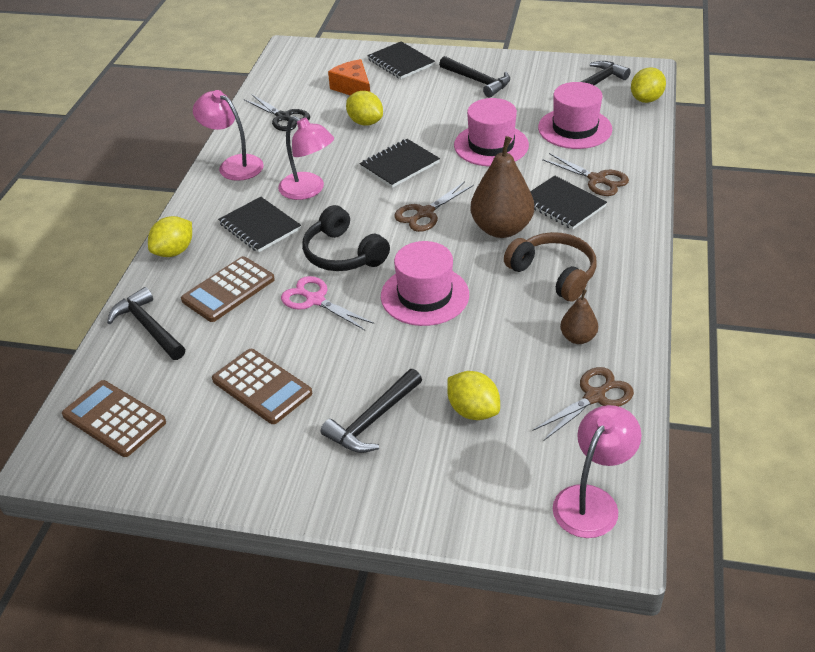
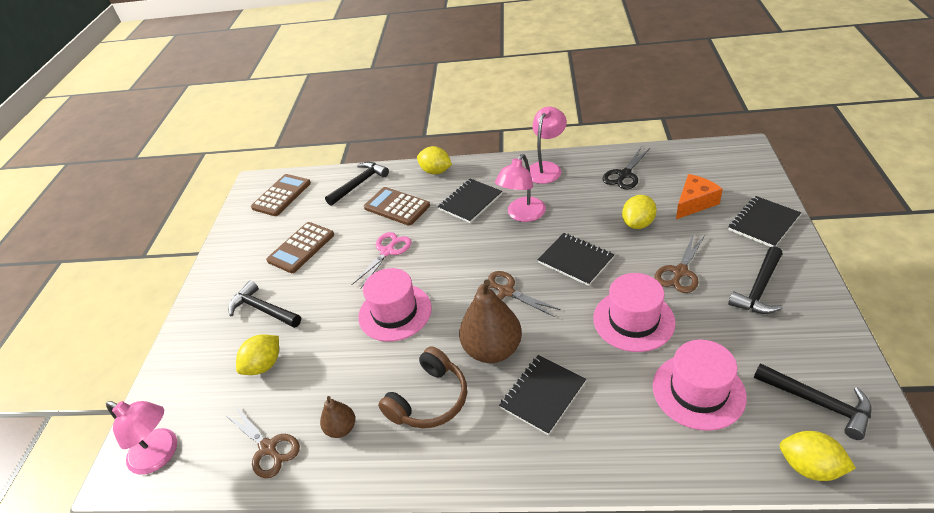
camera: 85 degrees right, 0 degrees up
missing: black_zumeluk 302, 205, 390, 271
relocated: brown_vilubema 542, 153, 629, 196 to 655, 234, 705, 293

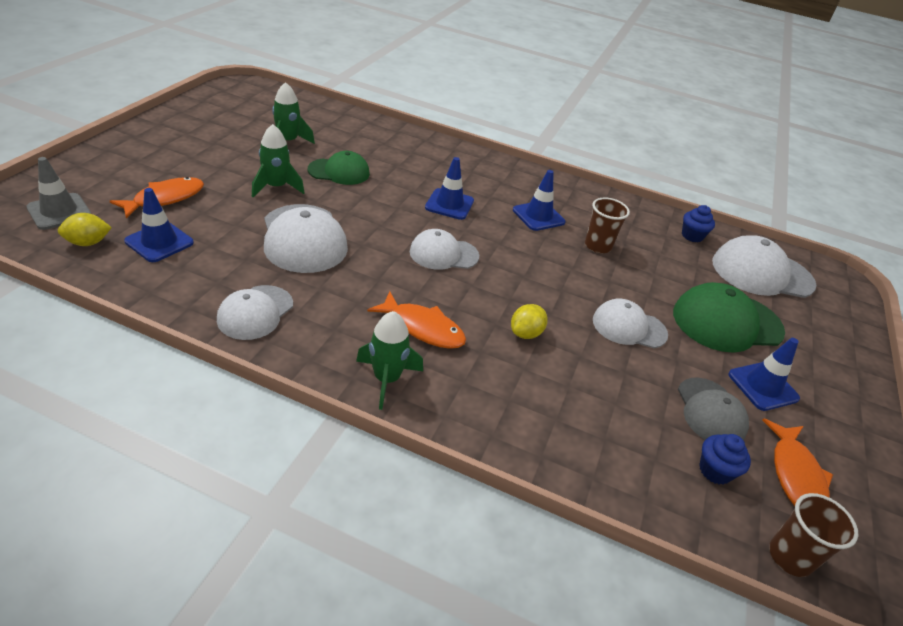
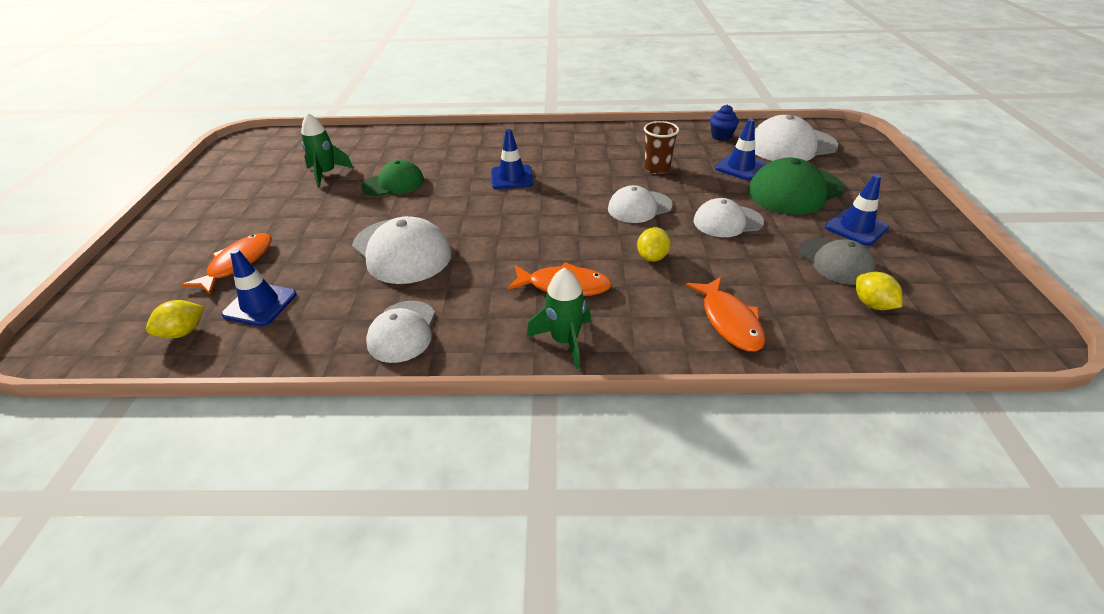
camera: 15 degrees left, 0 degrees up
missing: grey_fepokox 26, 157, 91, 230; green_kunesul 252, 124, 305, 197; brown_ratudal 769, 493, 858, 577
relocated: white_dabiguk 410, 229, 479, 270 to 608, 185, 673, 223; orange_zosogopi 763, 418, 833, 506 to 686, 277, 765, 352; blue_fepokox 513, 170, 566, 231 to 715, 119, 766, 180
exchanged: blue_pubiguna 699, 434, 751, 485 to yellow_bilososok 856, 272, 902, 310

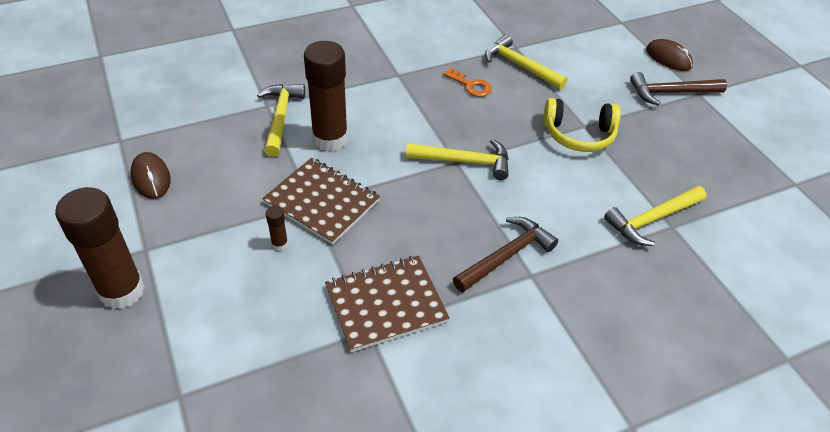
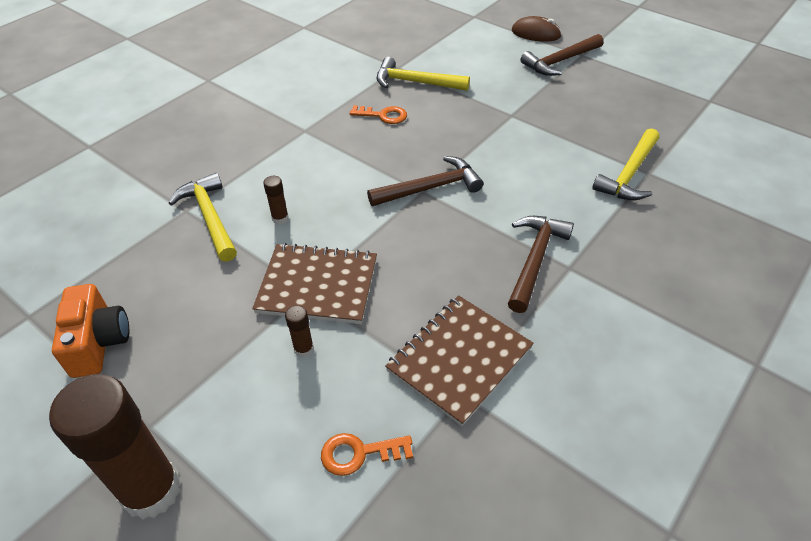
camera: 25 degrees left, 0 degrees up
missing: yellow_zumeluk 543, 98, 621, 152
appeared: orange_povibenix 321, 433, 413, 476
exchanged: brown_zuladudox 131, 152, 171, 199 to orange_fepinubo 52, 284, 129, 378
colour: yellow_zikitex 406, 139, 509, 180 to brown_zikitex 367, 156, 483, 206
size: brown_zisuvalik 304, 41, 348, 151 = 263, 176, 289, 225 x0.41

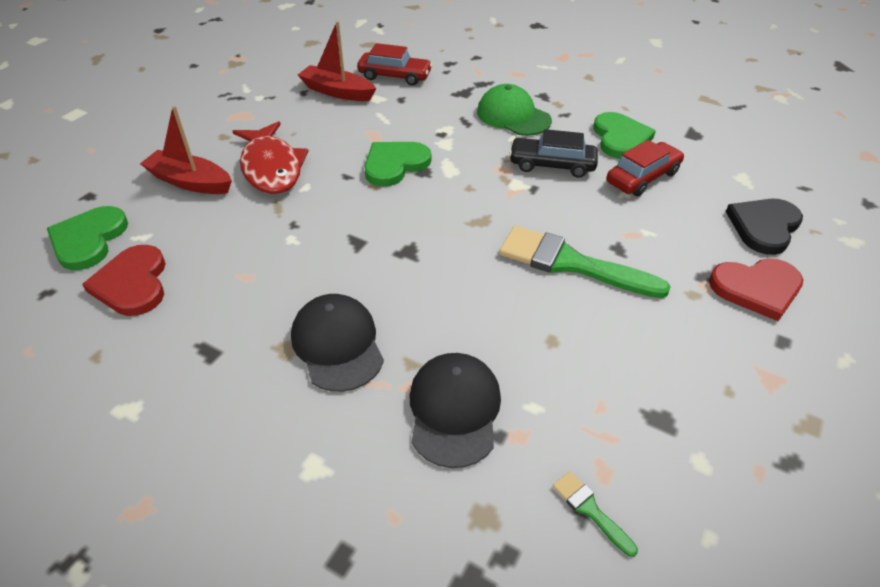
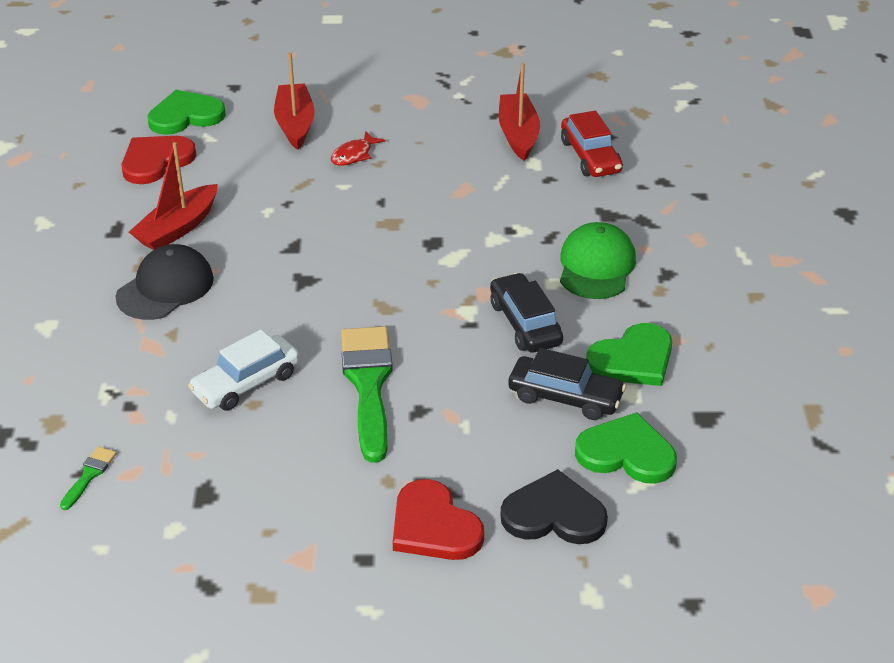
camera: 60 degrees right, 5 degrees down
missing: black_dabiguk 409, 353, 501, 468
appeared: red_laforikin 129, 142, 218, 250; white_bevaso 188, 330, 299, 411
relocated: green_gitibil 364, 142, 431, 187 to 575, 412, 677, 484
colour: red_bevaso 607, 140, 684, 196 to black_bevaso 508, 348, 626, 420
size: red_zosogopi 233, 121, 309, 194 = 331, 131, 385, 166 x0.49

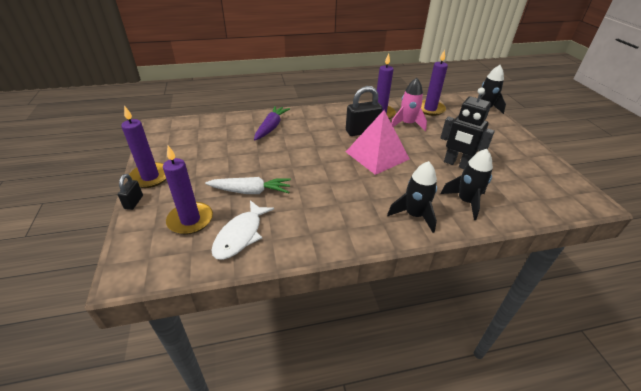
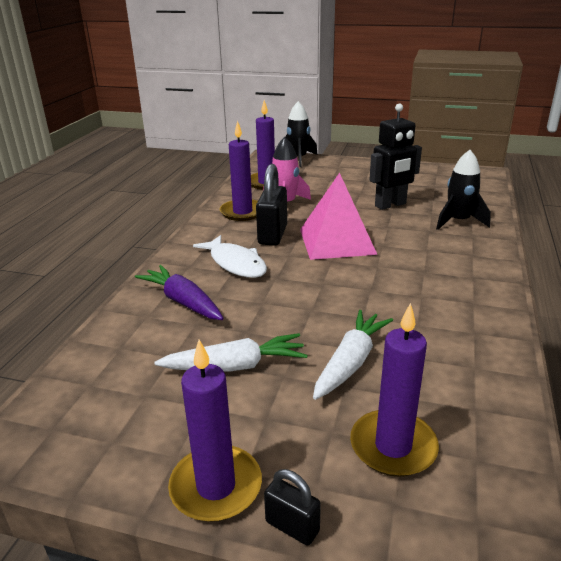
camera: 60 degrees left, 10 degrees down
missing: black_kunesul 387, 161, 437, 233
appeared: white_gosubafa 154, 333, 308, 371
relocated: white_zosogopi 211, 200, 274, 260 to 193, 235, 267, 278

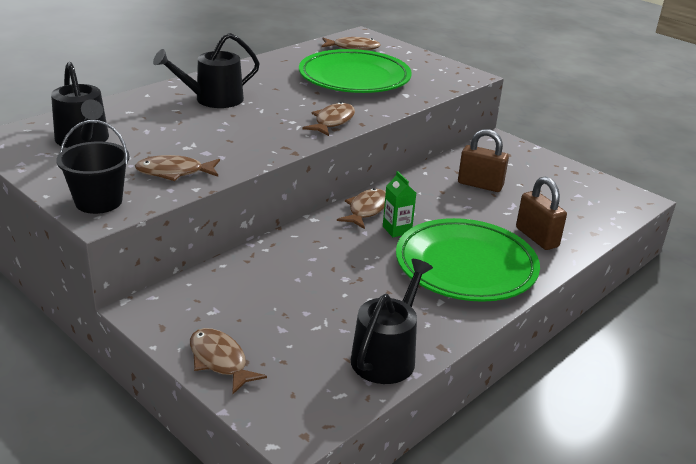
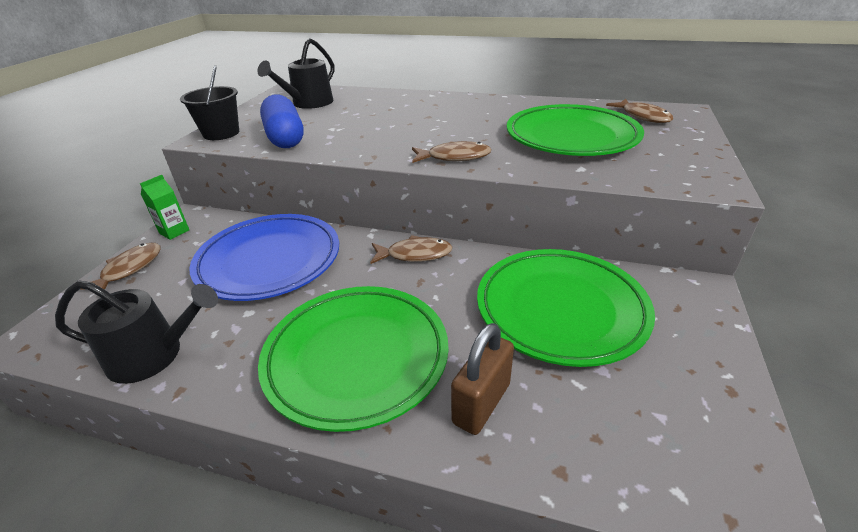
camera: 65 degrees right, 5 degrees up
missing: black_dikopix 153, 33, 260, 108
appeared: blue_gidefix 189, 214, 339, 301
relocated: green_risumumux 383, 171, 416, 237 to 140, 175, 189, 240
exchanged: brown_zosogopi 135, 155, 220, 181 to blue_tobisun 260, 94, 304, 148; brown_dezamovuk 458, 129, 509, 192 to green_gidefix 477, 249, 655, 367

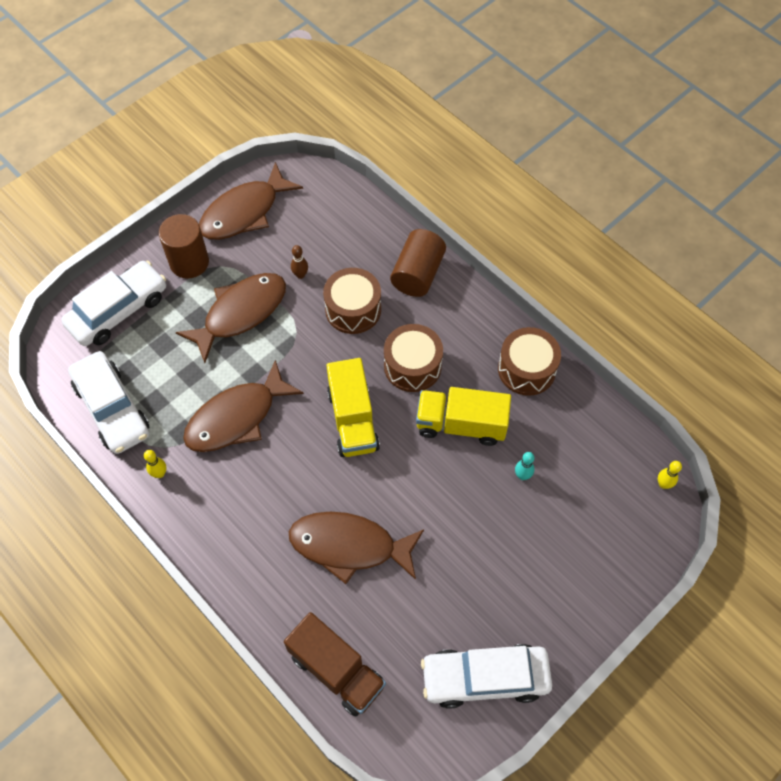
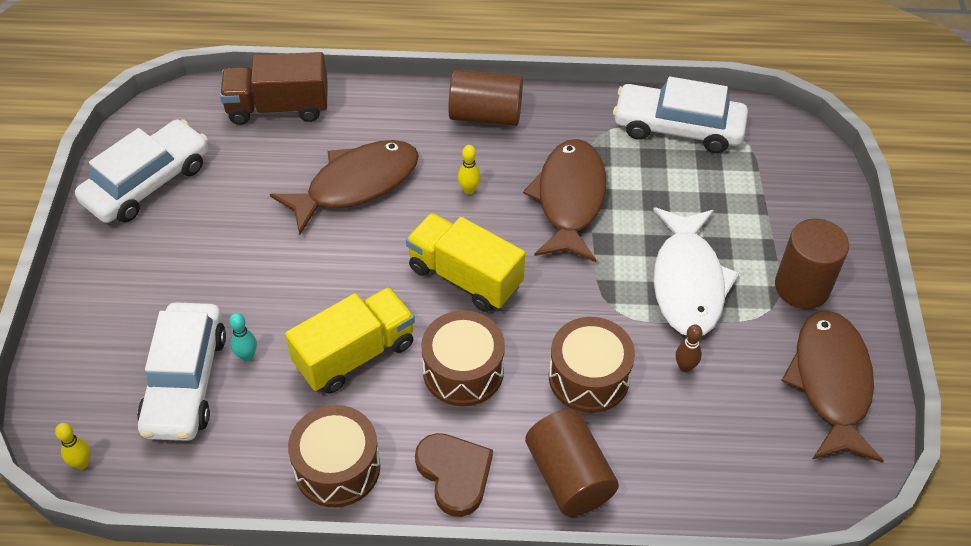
camera: 135 degrees right, 10 degrees down
appeared: brown_gitibil 415, 433, 493, 517; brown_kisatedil 449, 69, 523, 126
relocated: white_bevaso 61, 260, 166, 346 to 137, 302, 226, 441; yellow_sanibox 144, 450, 166, 478 to 458, 145, 481, 194
colour: brown_zosogopi 175, 273, 286, 363 to white_zosogopi 653, 207, 739, 336

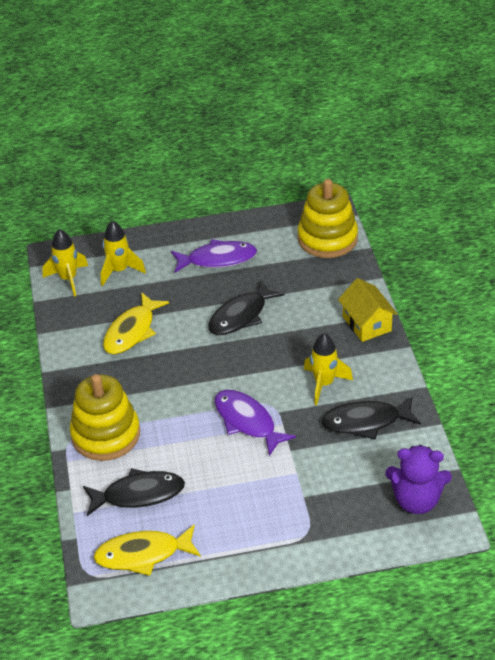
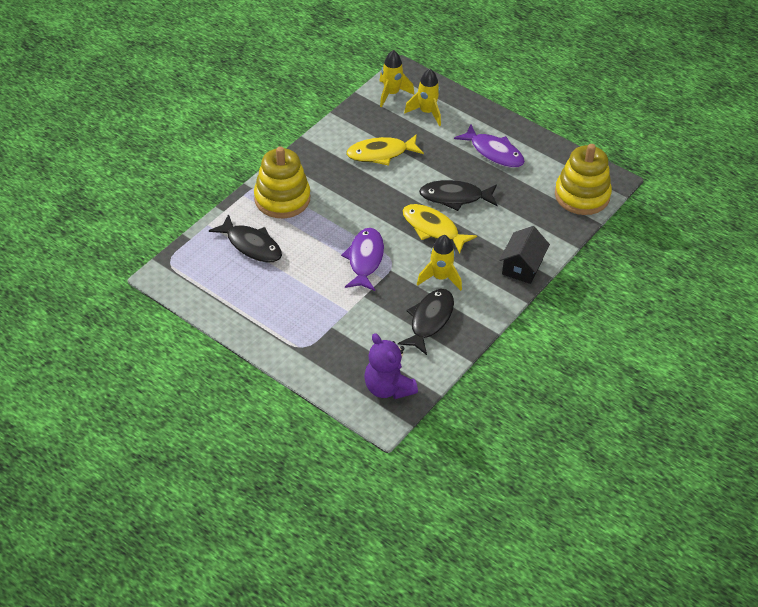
camera: 45 degrees right, 5 degrees up
relocated: yellow_zosogopi 94, 524, 201, 576 to 402, 204, 477, 254
colour: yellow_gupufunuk 338, 278, 398, 342 to black_gupufunuk 499, 226, 550, 284
spun: black_zosogopi 322, 397, 421, 440 = 398, 289, 454, 355 75 degrees clockwise

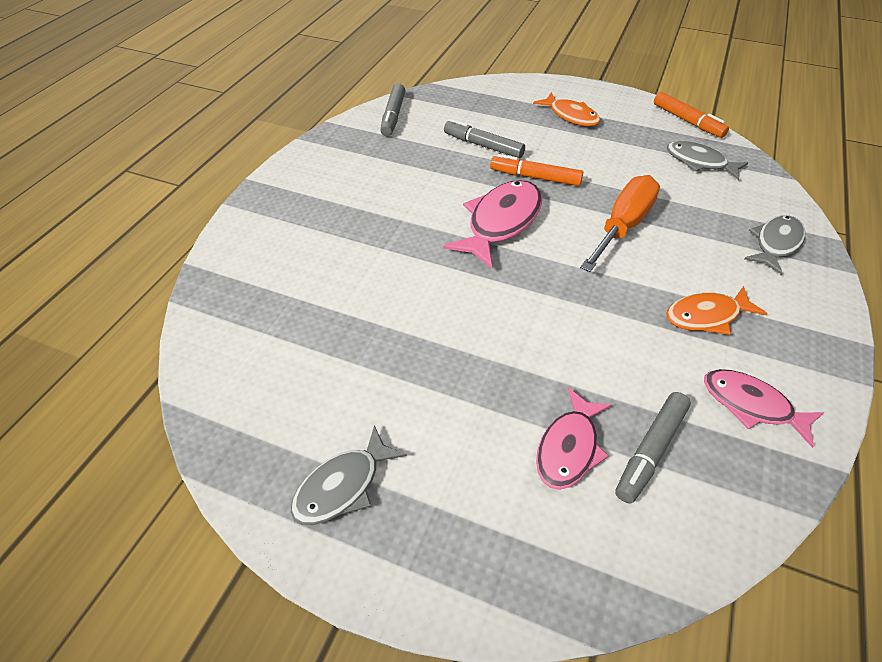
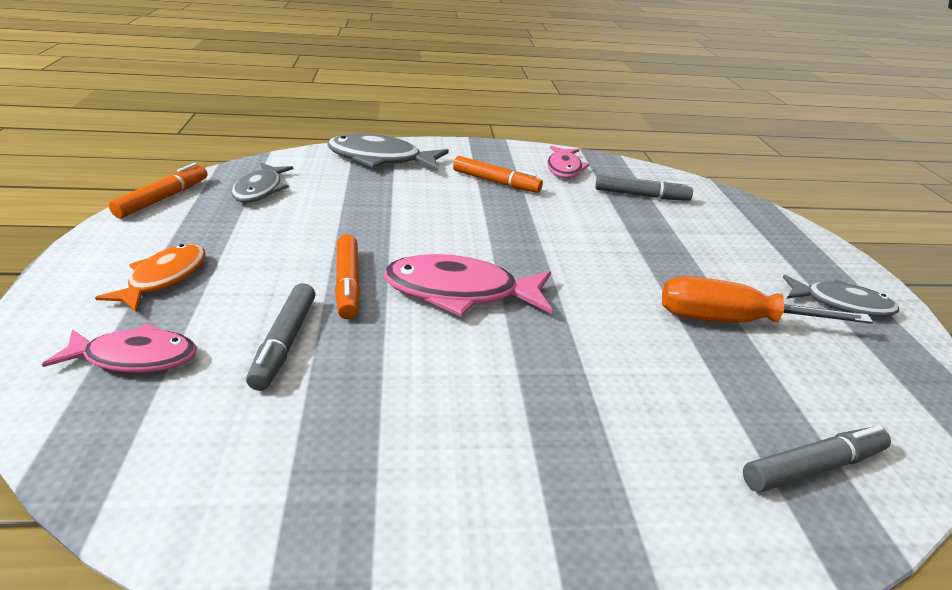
camera: 120 degrees left, 15 degrees down
relocated: pink_zosogopi 536, 388, 611, 490 to 42, 323, 197, 373; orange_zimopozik 580, 175, 660, 272 to 662, 276, 873, 324; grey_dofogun 380, 83, 405, 137 to 743, 425, 891, 492
exchanged: orange_zosogopi 666, 286, 767, 335 to orange_dofogun 453, 156, 543, 193
size: grey_zosogopi 745, 215, 805, 275 = 327, 133, 449, 171 x1.52

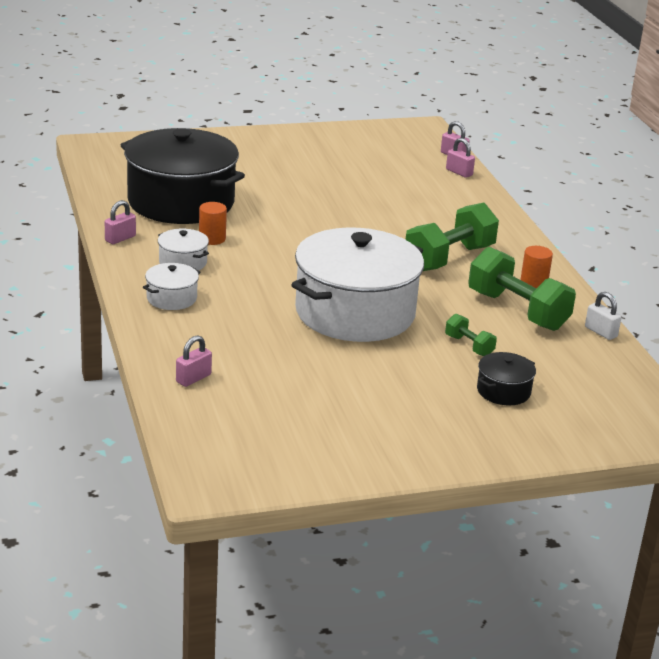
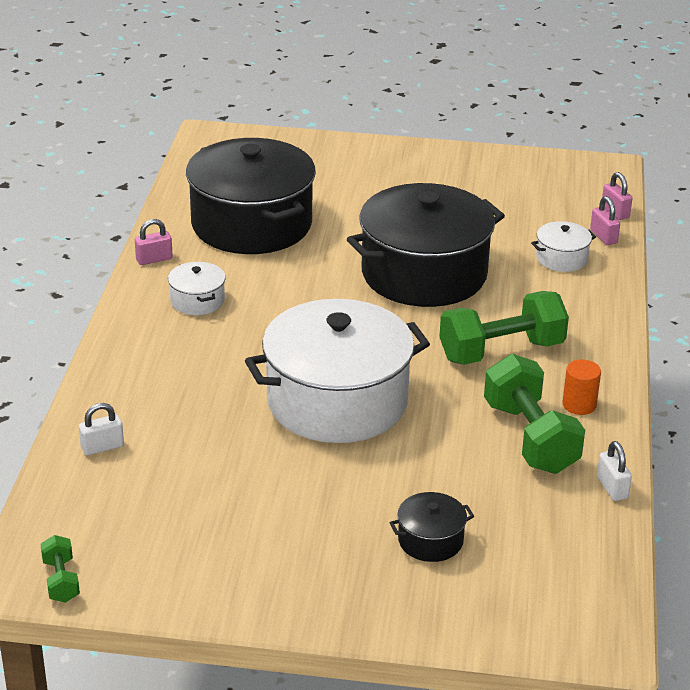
camera: 25 degrees right, 5 degrees up
missing: orange_kisatedil 199, 202, 227, 245
appeared: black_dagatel 347, 183, 505, 307
relocated: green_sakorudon 445, 314, 497, 356 to 40, 535, 80, 603; white_dagatel 143, 263, 201, 310 to 531, 221, 596, 272
colour: pink_dezamovuk 176, 335, 212, 387 to white_dezamovuk 79, 403, 124, 455

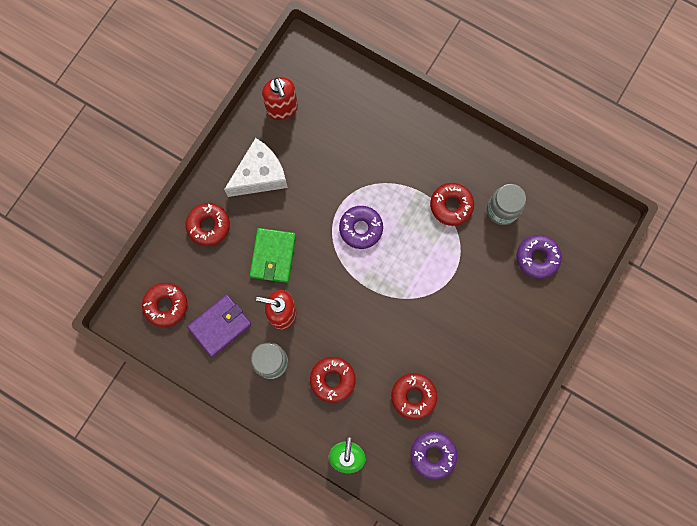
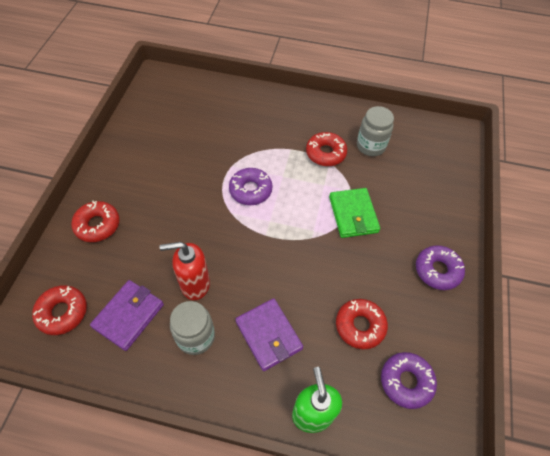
camera: 20 degrees left, 20 degrees down
missing: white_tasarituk 224, 138, 288, 197; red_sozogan 262, 77, 298, 120
relocated: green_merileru 250, 228, 296, 283 to 329, 188, 380, 238; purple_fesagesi 517, 235, 562, 279 to 416, 245, 465, 290
exchanged: red_fesagesi 310, 357, 356, 403 to purple_merileru 235, 298, 303, 371

